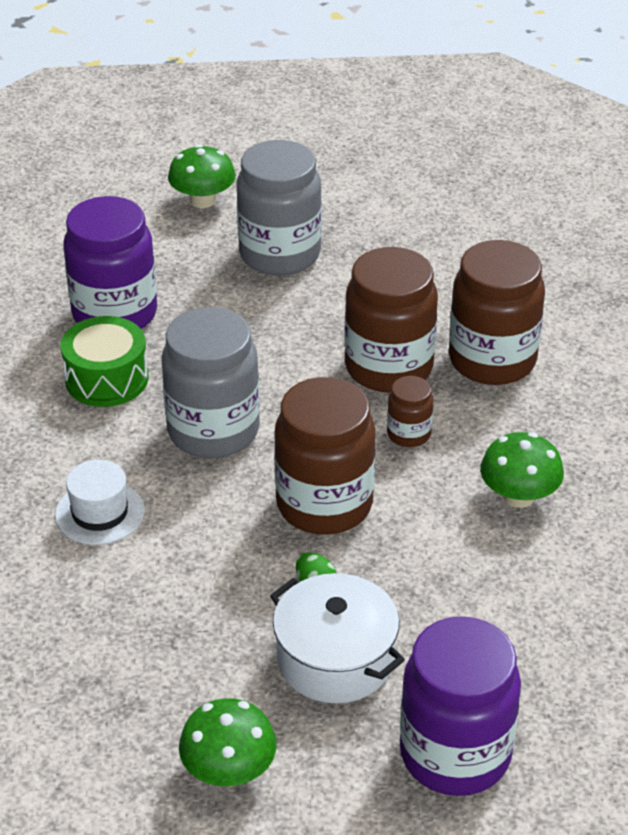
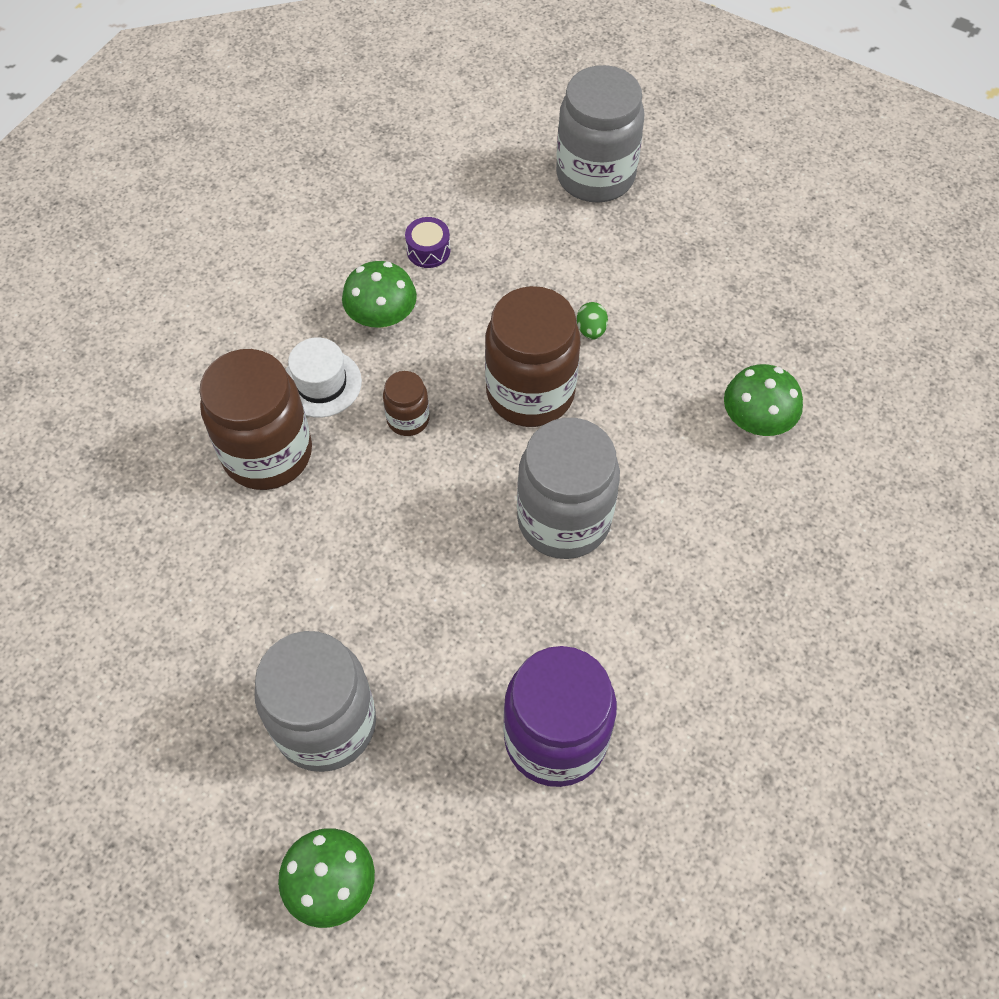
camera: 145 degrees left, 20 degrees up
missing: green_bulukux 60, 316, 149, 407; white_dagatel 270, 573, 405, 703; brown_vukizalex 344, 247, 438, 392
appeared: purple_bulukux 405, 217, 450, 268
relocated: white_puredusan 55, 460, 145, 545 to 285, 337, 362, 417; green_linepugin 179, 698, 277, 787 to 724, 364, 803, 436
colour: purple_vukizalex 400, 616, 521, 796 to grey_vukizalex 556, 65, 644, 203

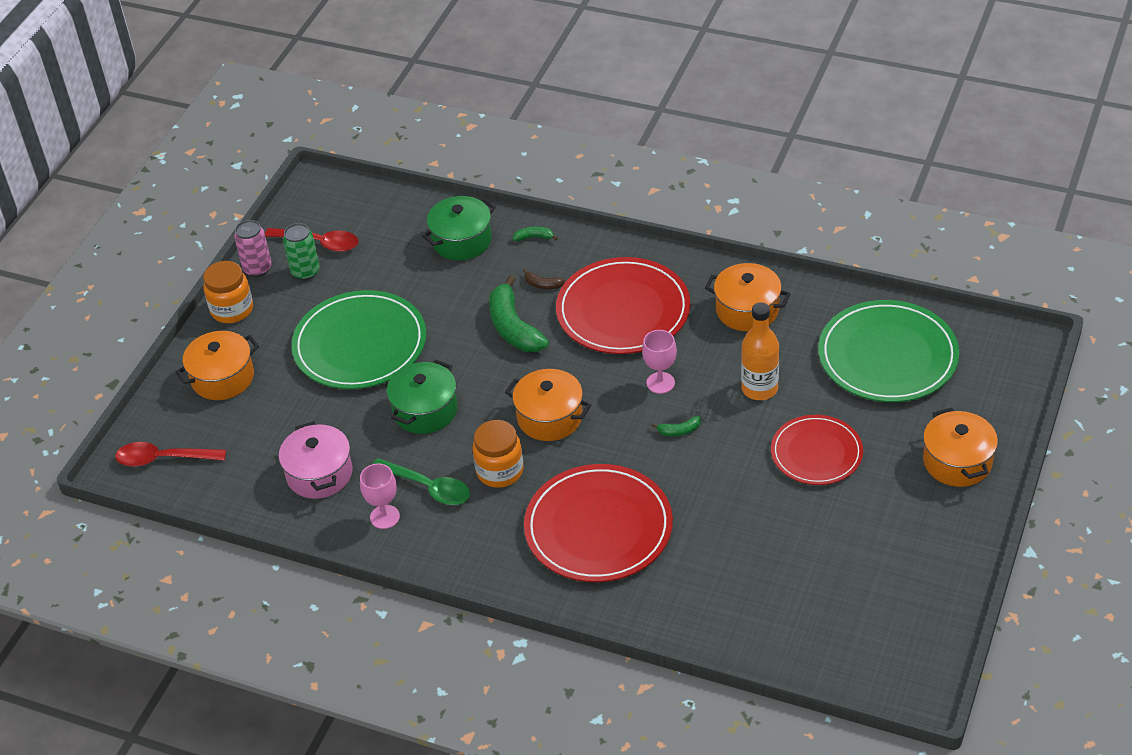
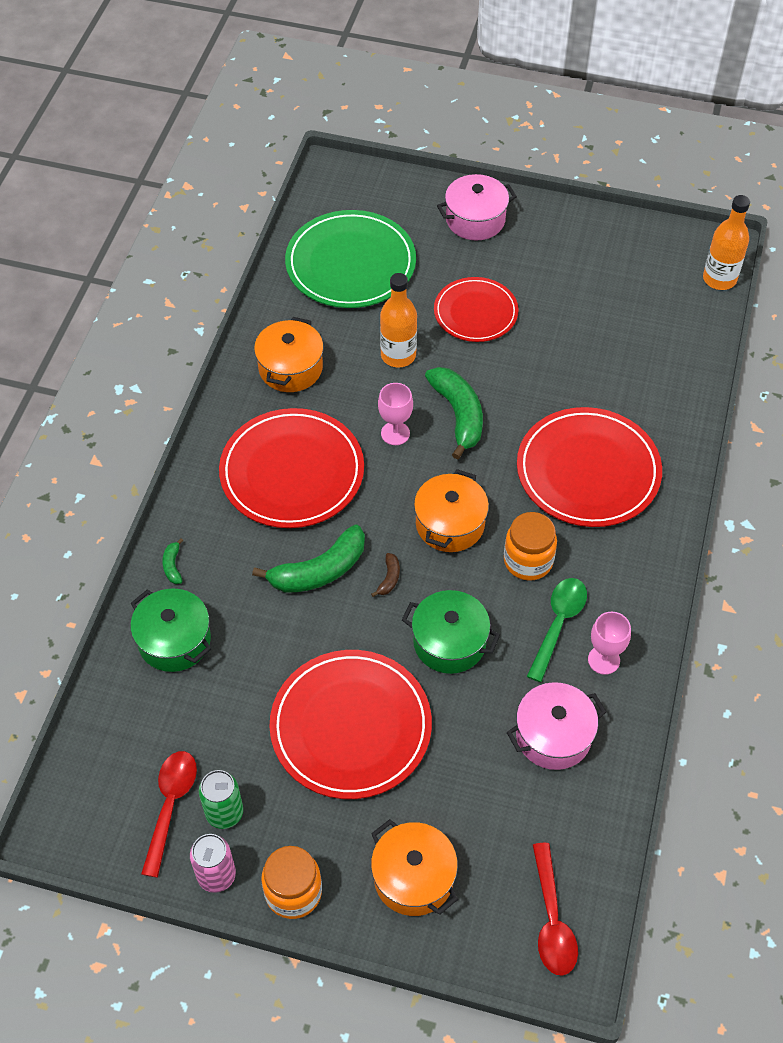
camera: 100 degrees left, 10 degrees up
appeared: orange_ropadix 703, 195, 750, 290
relocated: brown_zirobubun 523, 269, 565, 289 to 371, 553, 400, 597
colour: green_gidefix 291, 290, 426, 389 to red_gidefix 269, 650, 432, 799; orange_dagatel 923, 408, 998, 487 to pink_dagatel 437, 174, 517, 240
size: green_zirobubun 652, 416, 701, 436 = 425, 367, 483, 460 x2.28

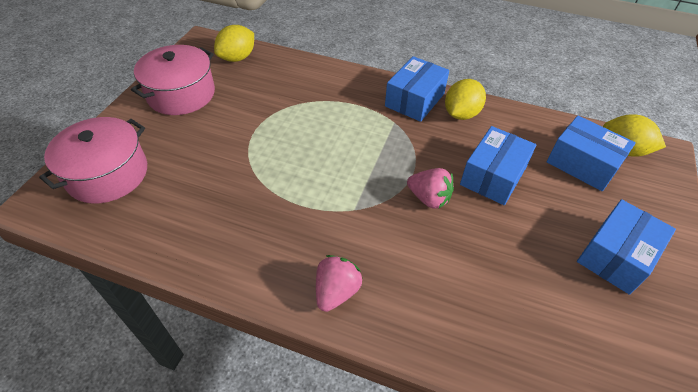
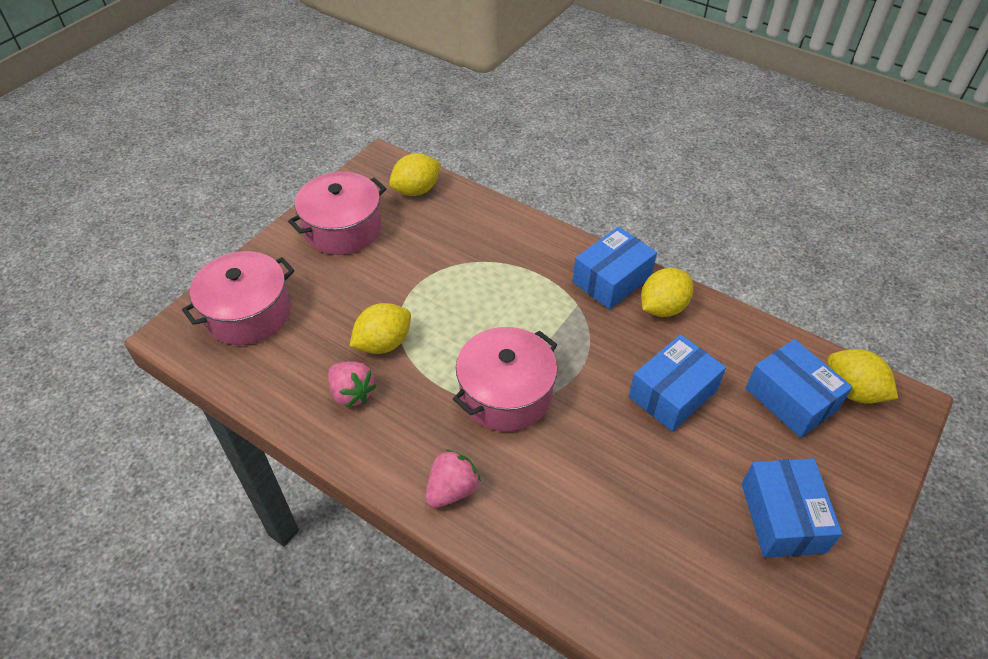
camera: 15 degrees right, 0 degrees up
appeared: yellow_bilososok 350, 303, 411, 354; pink_dagatel 453, 327, 558, 431
relocated: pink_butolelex 407, 168, 454, 209 to 328, 361, 377, 407
spun: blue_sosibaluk 577, 199, 676, 295 = 742, 458, 842, 558 60 degrees counterclockwise

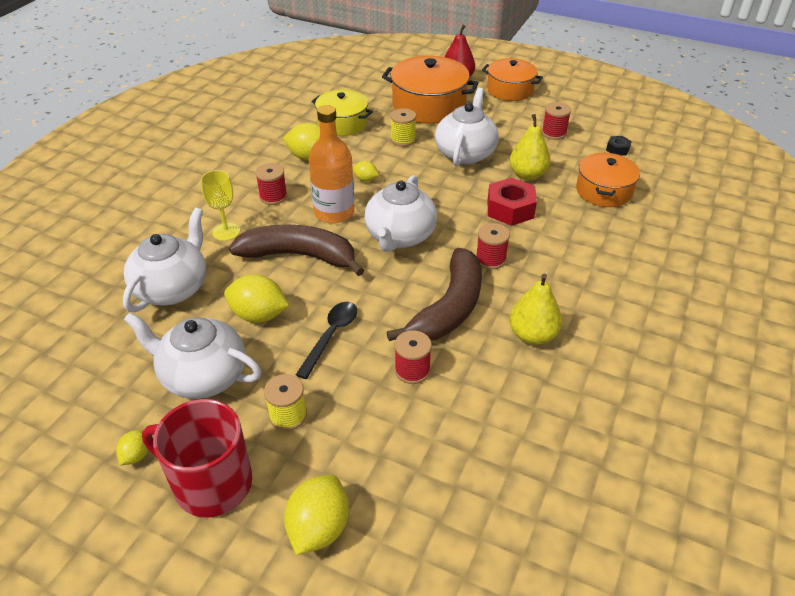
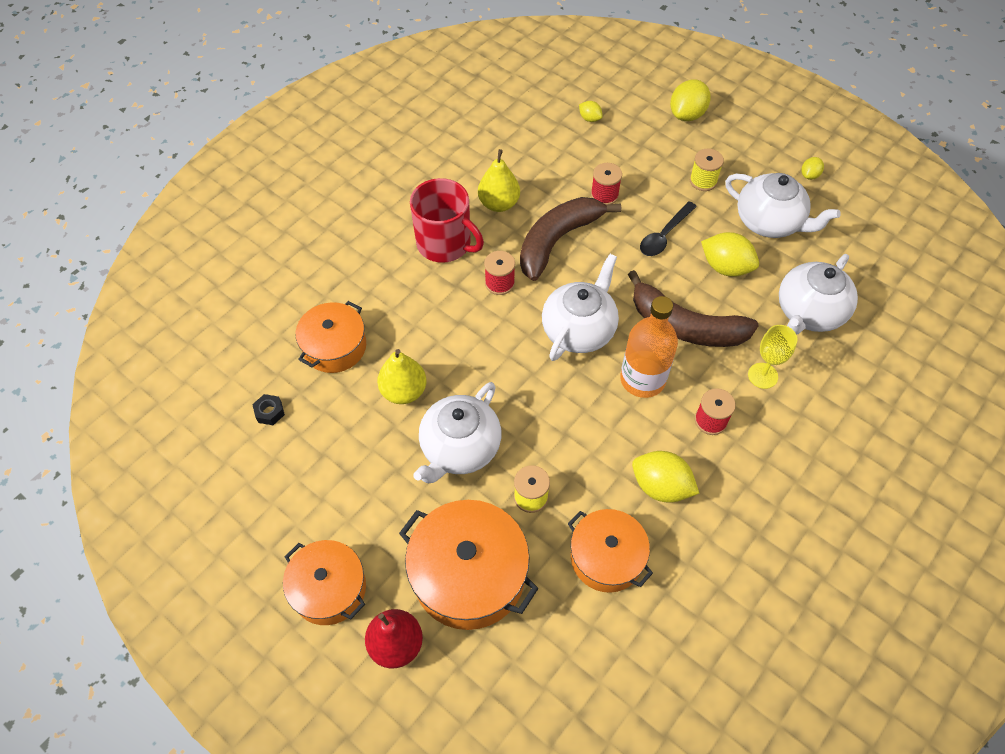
camera: 165 degrees left, 15 degrees up
missing: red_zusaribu 487, 178, 537, 226; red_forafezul 542, 102, 571, 140
relocated: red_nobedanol 142, 399, 252, 517 to 410, 178, 484, 263; yellow_bilososok 353, 161, 379, 182 to 579, 101, 603, 122
colour: yellow_dagatel 311, 90, 373, 136 to orange_dagatel 568, 509, 653, 593

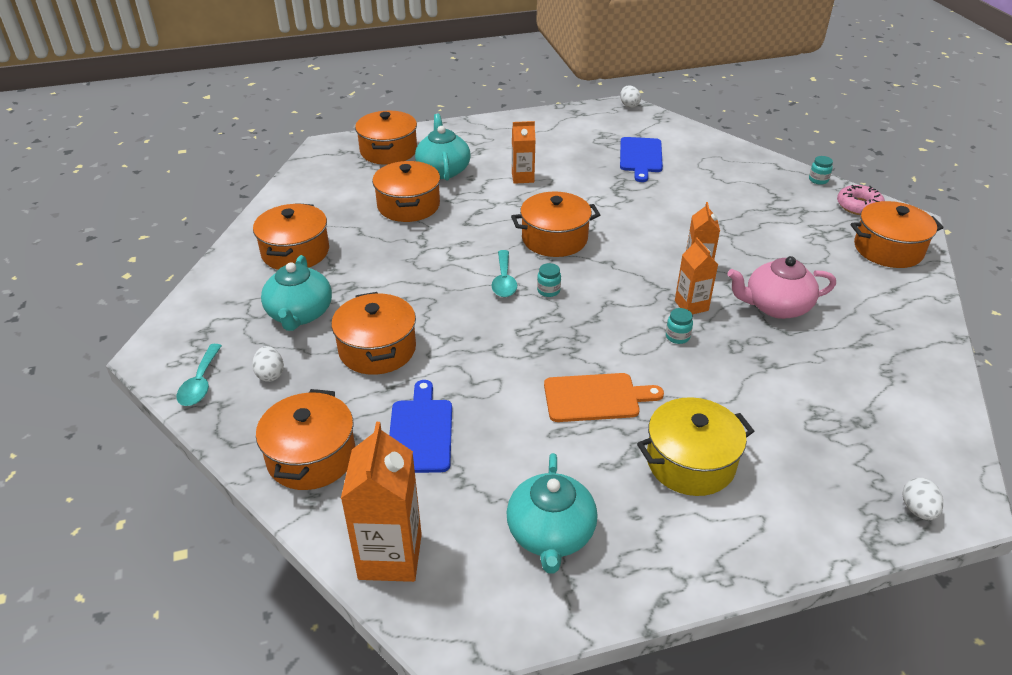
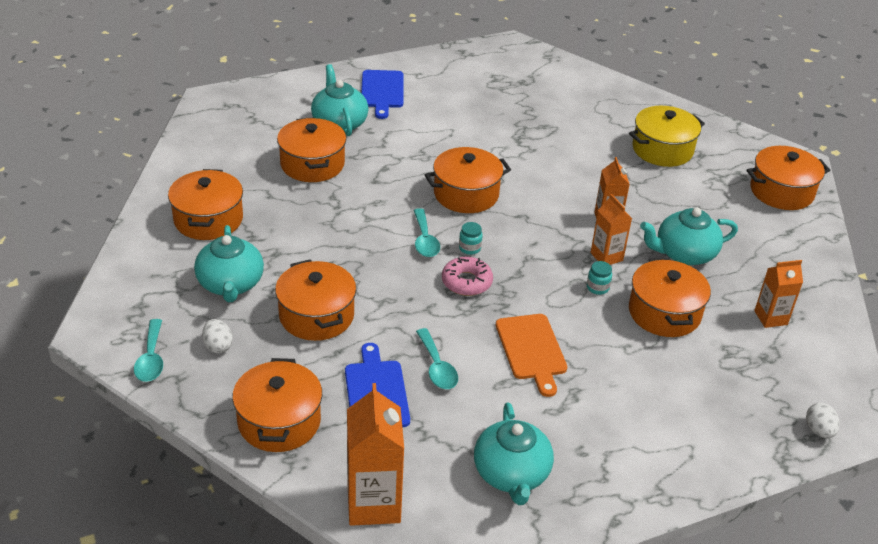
camera: 10 degrees left, 0 degrees up
missing: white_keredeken 620, 86, 641, 108; turquoise_vukizalex 809, 156, 833, 185
appeared: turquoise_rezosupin 416, 328, 458, 389
relocated: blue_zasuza 620, 137, 663, 182 to 361, 70, 404, 119; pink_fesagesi 837, 185, 885, 215 to 442, 257, 493, 296; yellow_dagatel 637, 397, 754, 496 to 629, 106, 705, 167; orange_dagatel 355, 111, 417, 165 to 629, 258, 711, 337; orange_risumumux 512, 121, 535, 184 to 754, 260, 803, 328
colour: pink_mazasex 727, 256, 836, 319 to turquoise_mazasex 640, 208, 738, 265
spun: orange_zasuza 544, 373, 664, 422 = 496, 314, 567, 397 90 degrees clockwise

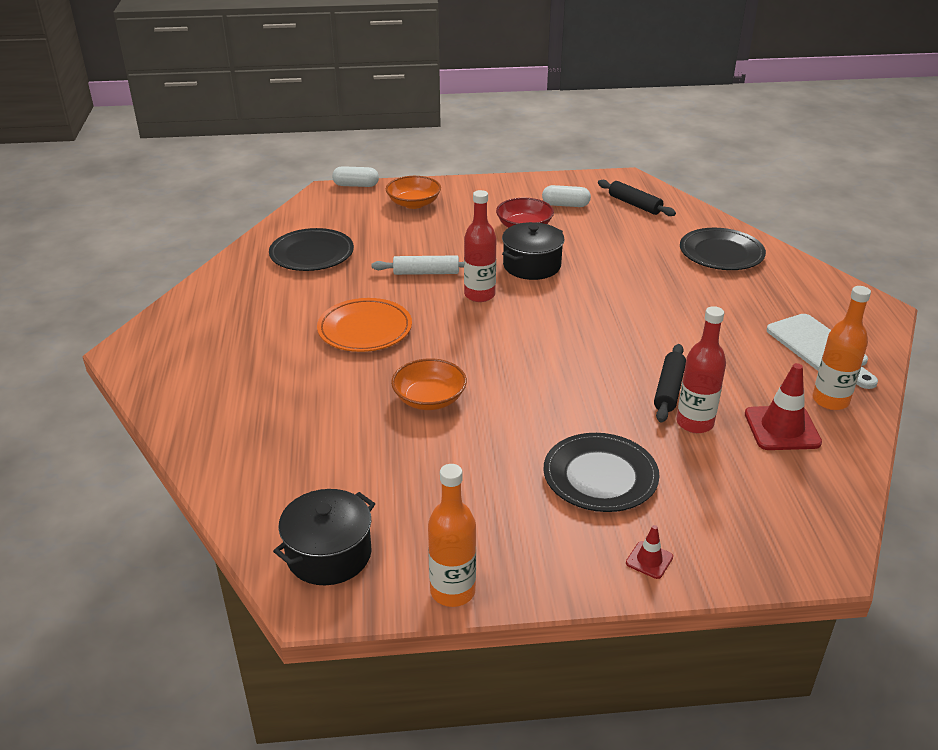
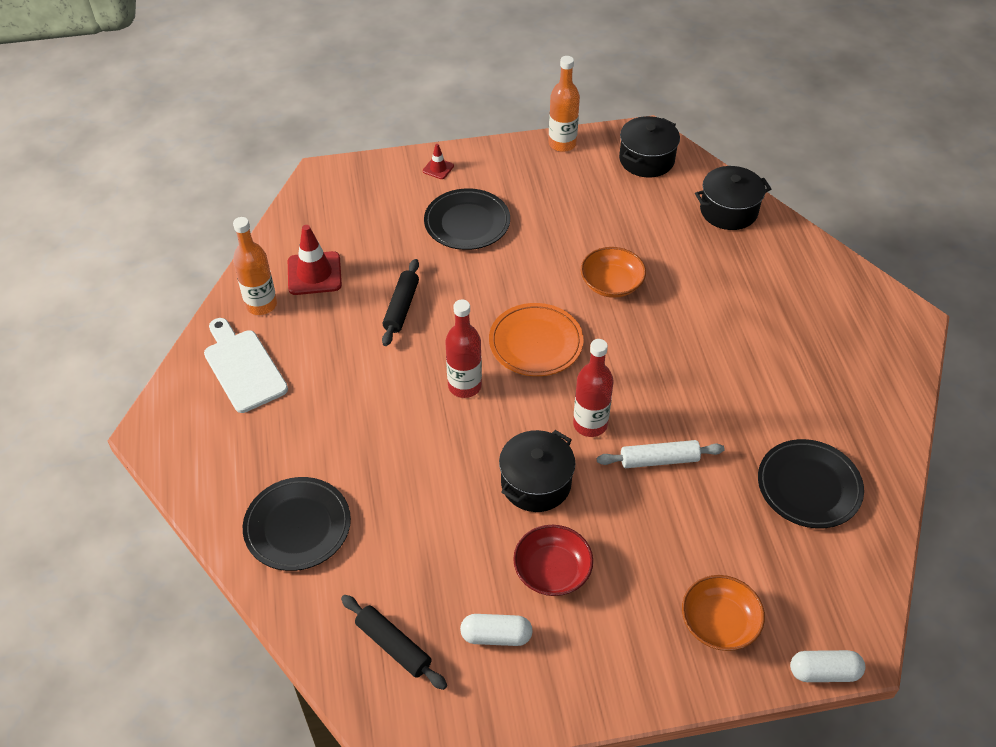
camera: 175 degrees right, 15 degrees up
appeared: black_dagatel 695, 166, 771, 230
relocated: red_ropadix 677, 306, 726, 433 to 445, 299, 482, 398; orange_gidefix 317, 298, 412, 352 to 489, 303, 584, 376

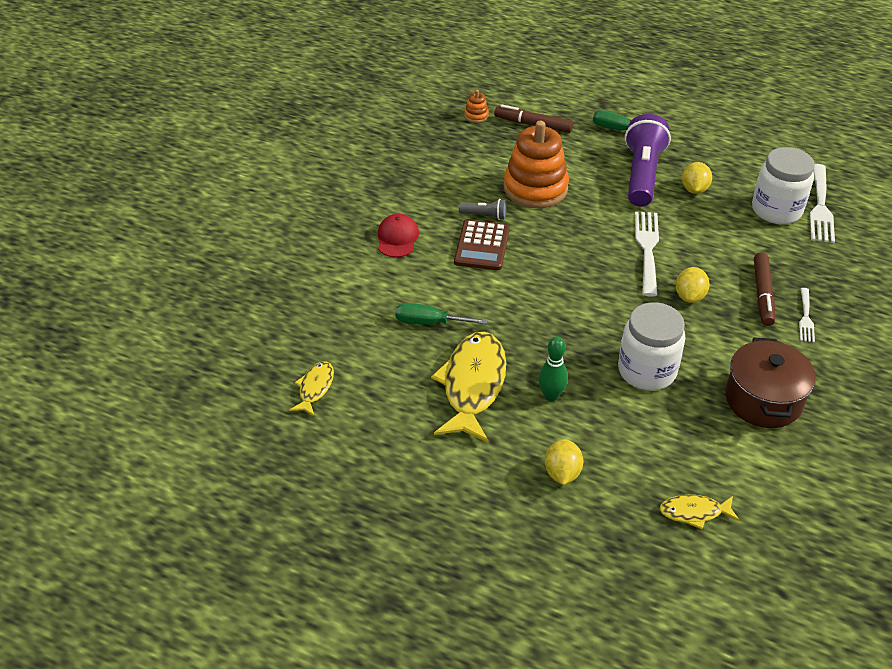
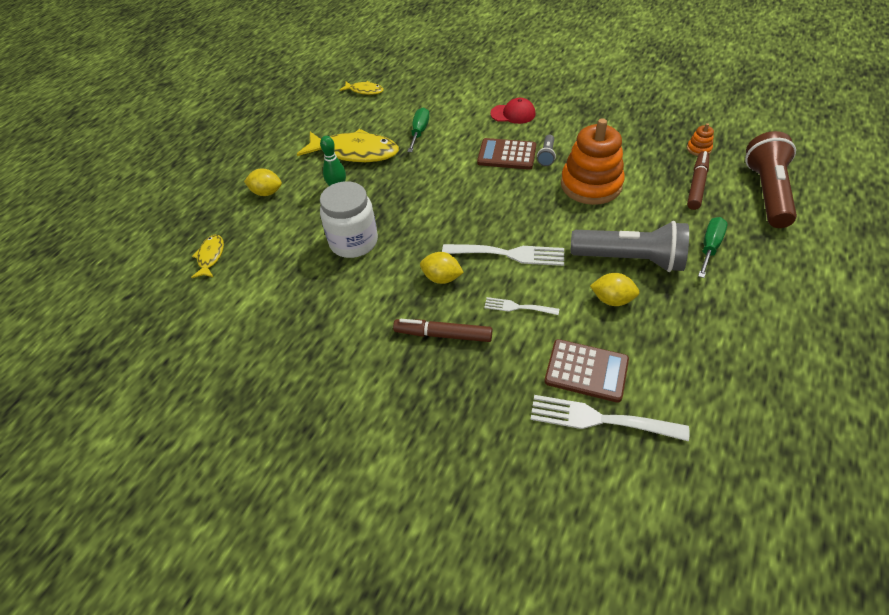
camera: 95 degrees right, 5 degrees up
missing: brown_dagatel 725, 338, 816, 428
appeared: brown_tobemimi 745, 131, 797, 228
relocated: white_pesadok 799, 288, 815, 343 to 484, 297, 559, 315
exchanged: white_vukizalex 752, 147, 815, 224 to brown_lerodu 544, 339, 629, 403
colour: purple_tobemimi 625, 114, 671, 207 to grey_tobemimi 571, 221, 689, 272

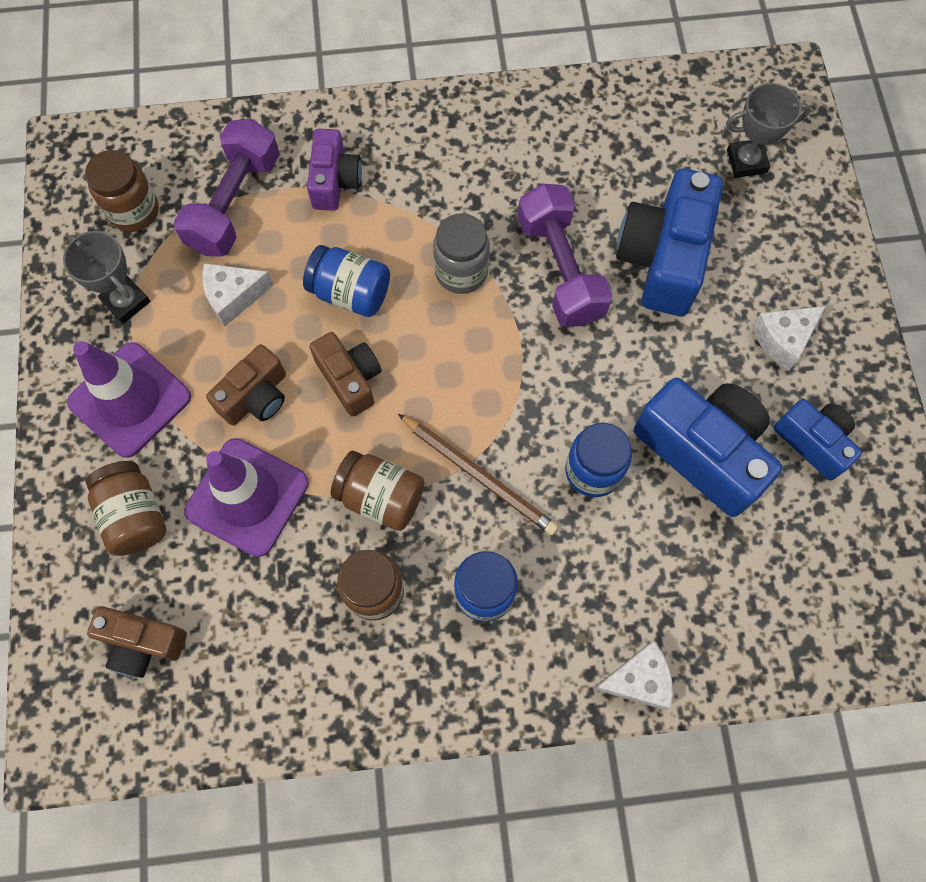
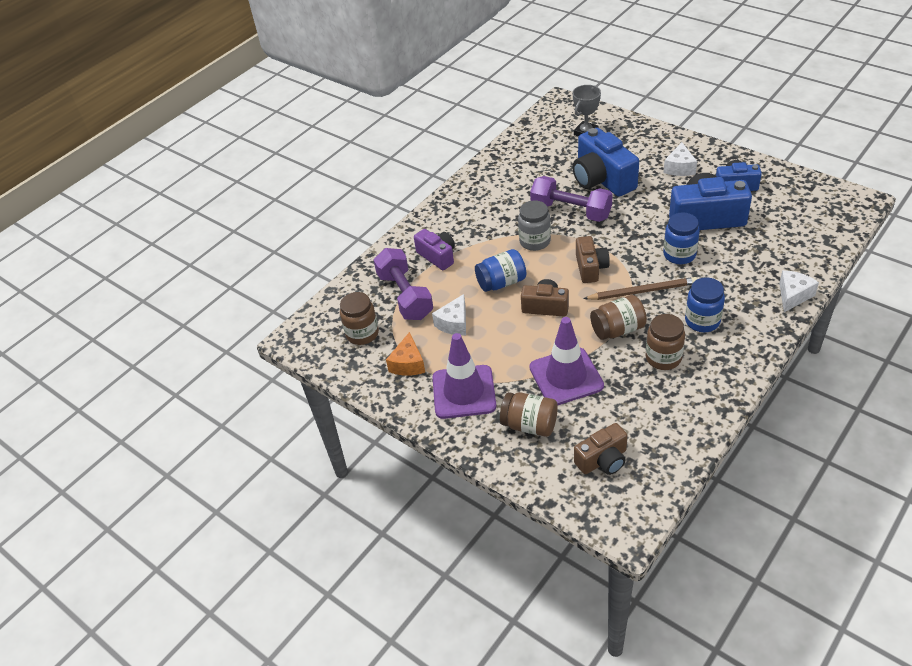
camera: 40 degrees left, 25 degrees down
relocated: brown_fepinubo 206, 344, 286, 425 to 576, 236, 610, 283
exchanged: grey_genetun 63, 231, 151, 324 to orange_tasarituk 386, 332, 425, 376

